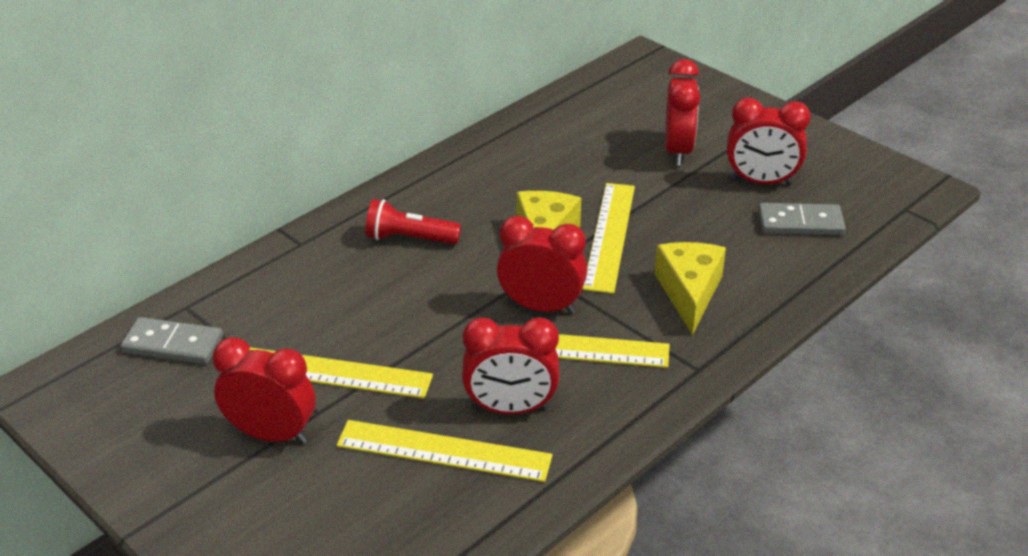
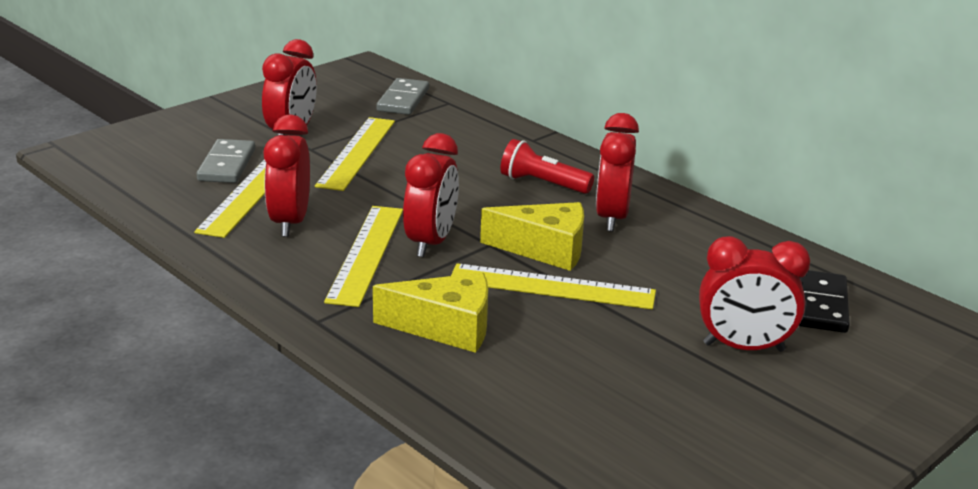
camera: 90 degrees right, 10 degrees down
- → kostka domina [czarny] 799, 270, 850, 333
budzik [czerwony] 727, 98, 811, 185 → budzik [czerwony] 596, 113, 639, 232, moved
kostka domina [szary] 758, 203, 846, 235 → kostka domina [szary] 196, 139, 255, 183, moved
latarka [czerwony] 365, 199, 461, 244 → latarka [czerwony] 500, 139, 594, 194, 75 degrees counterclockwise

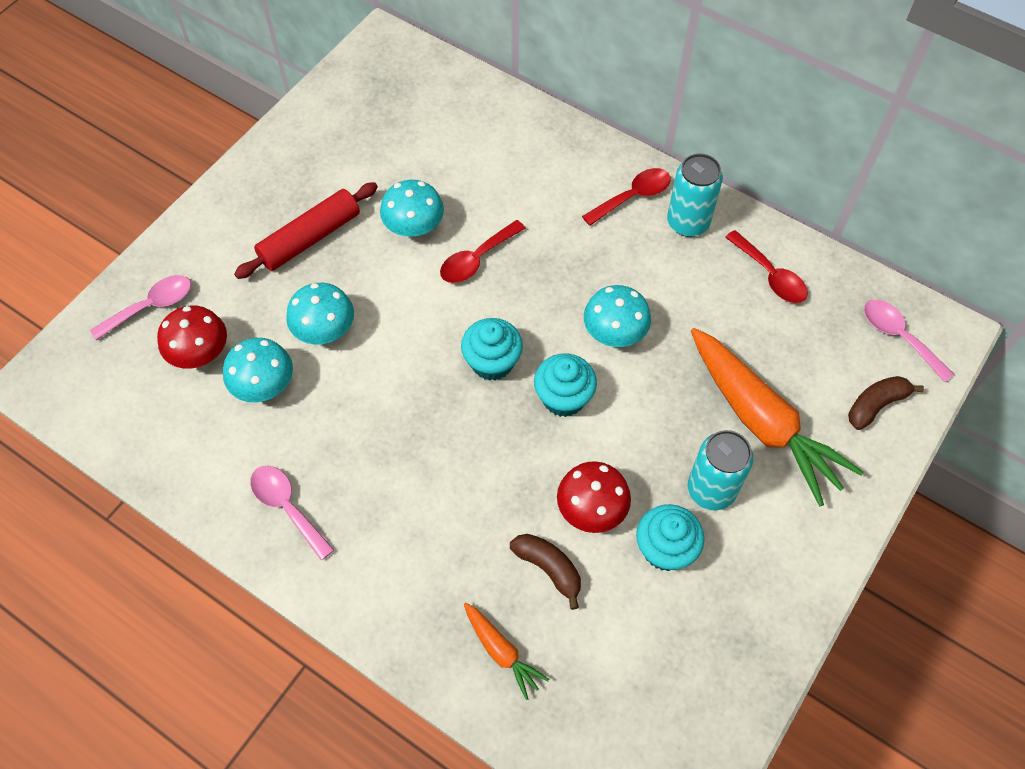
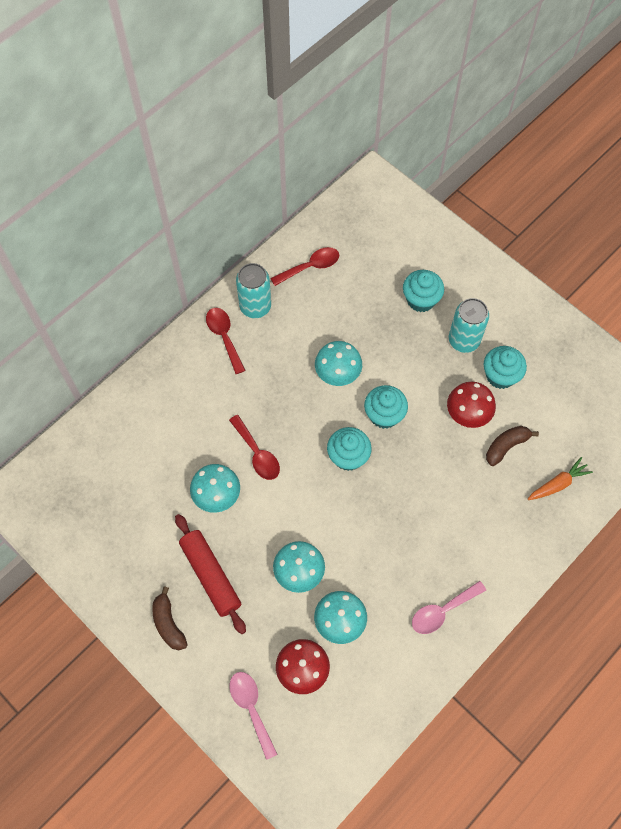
camera: 80 degrees left, 5 degrees up
łyżka [różowy] 864, 300, 954, 383 → -
banan [brązowy] 848, 376, 924, 430 → banan [brązowy] 152, 586, 188, 650, moved
marchewka [pomarańczowy] 691, 328, 864, 506 → muffinka [turkusowy] 403, 270, 444, 312

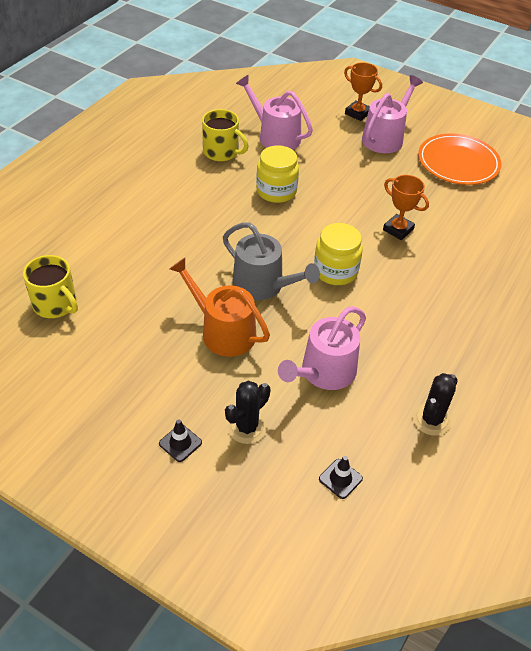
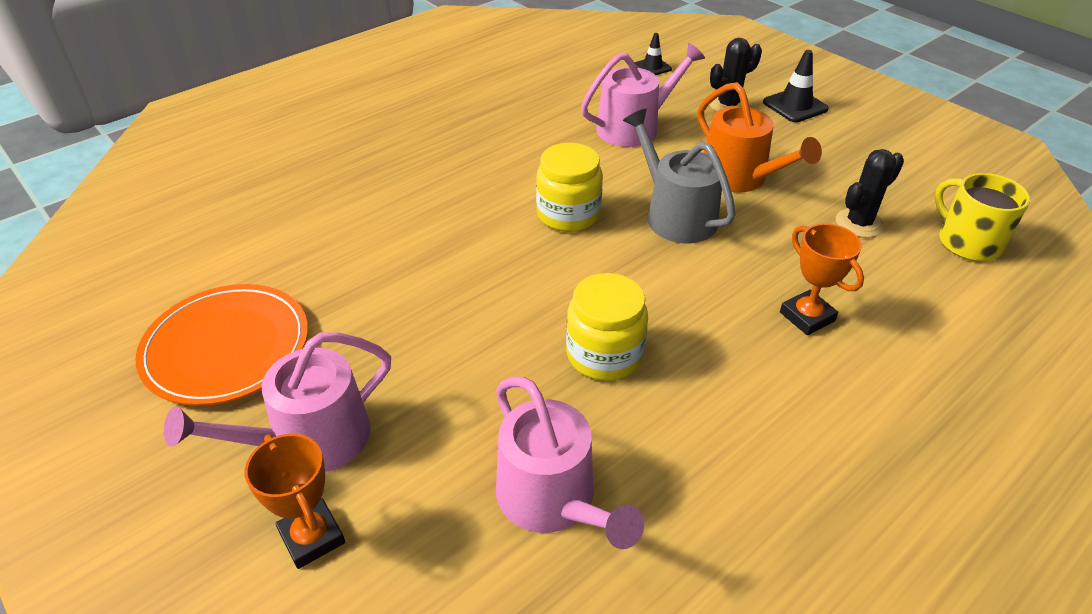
camera: 160 degrees left, 5 degrees down
kubek [żółty] 202, 109, 249, 161 → -
puchar [pomarańczowy] 383, 175, 429, 240 → puchar [pomarańczowy] 780, 223, 864, 335, moved
kaktus [czarny] 413, 373, 458, 436 → kaktus [czarny] 836, 149, 904, 238, moved
pachołek [czarny] 159, 419, 202, 462 → pachołek [czarny] 763, 50, 829, 122, x1.54

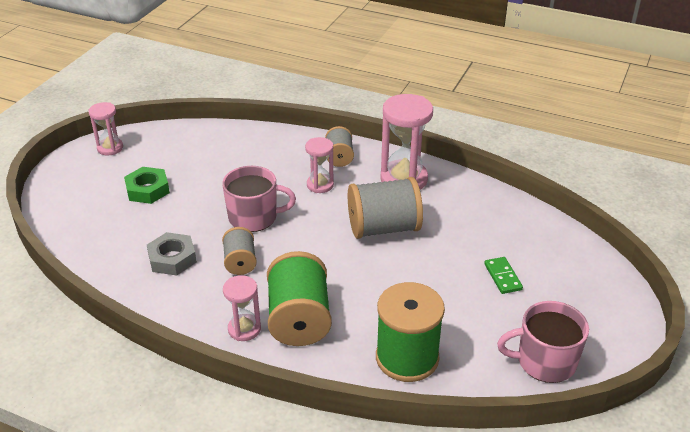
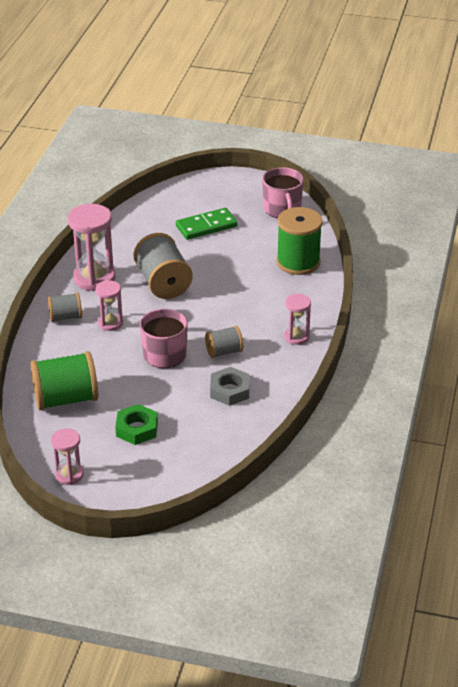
camera: 100 degrees left, 0 degrees up
szpulka [zielony] 267, 251, 332, 346 → szpulka [zielony] 30, 351, 98, 410, moved
kostka domina [zielony] 484, 257, 523, 294 → kostka domina [zielony] 176, 208, 238, 240, x1.68

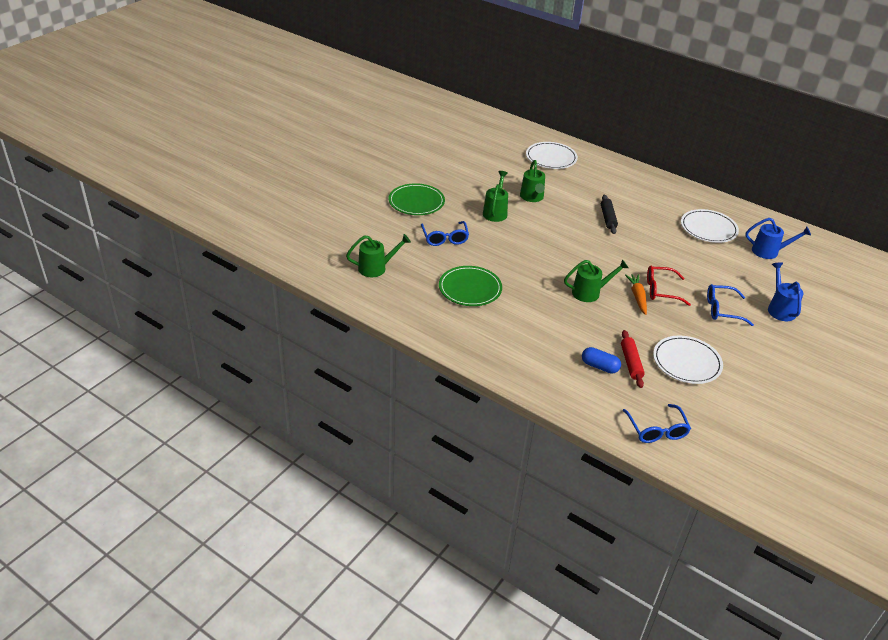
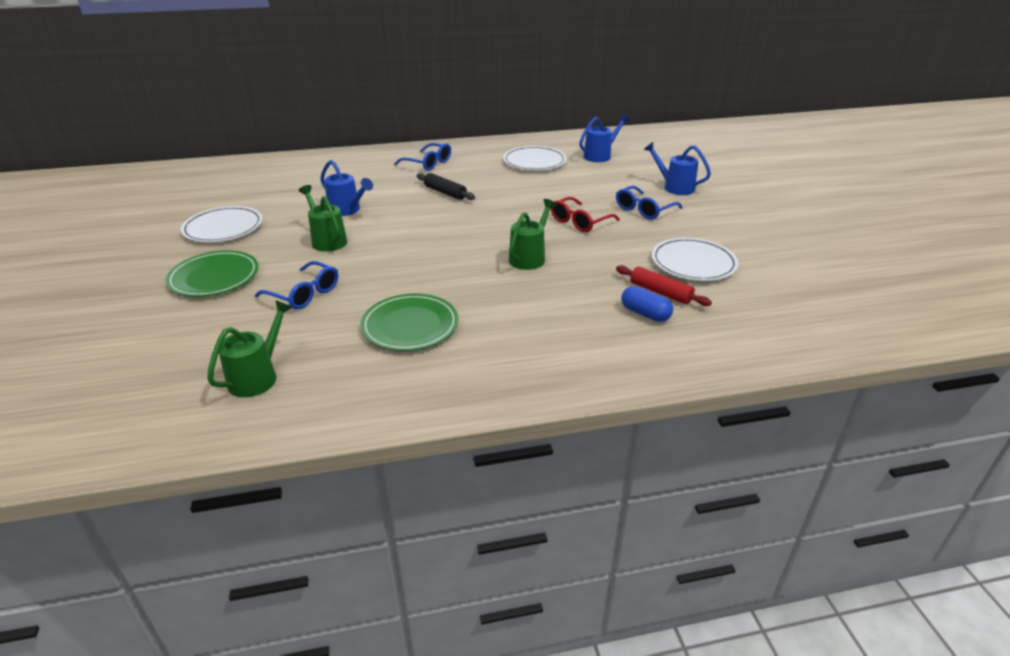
camera: 45 degrees left, 5 degrees down
marchewka [pomarańczowy] 625, 274, 647, 315 → -
talerz [biały] 526, 142, 578, 169 → talerz [biały] 181, 206, 263, 242, moved
okulary [niebieski] 622, 404, 691, 443 → okulary [niebieski] 394, 143, 451, 171, moved
konewka [zielony] 520, 160, 545, 202 → konewka [niebieski] 320, 160, 373, 216
kapsułka [niebieski] 582, 347, 621, 374 → kapsułka [niebieski] 621, 286, 673, 322, 60 degrees clockwise

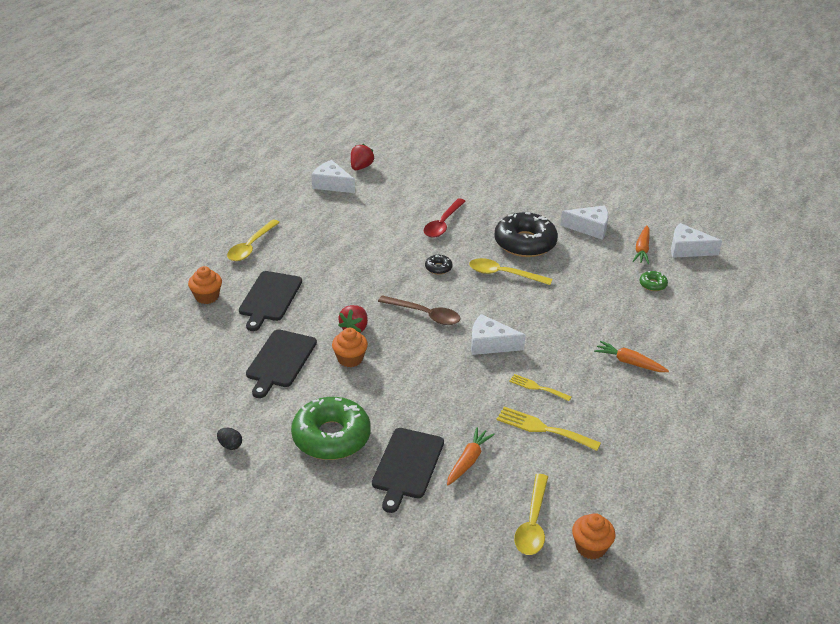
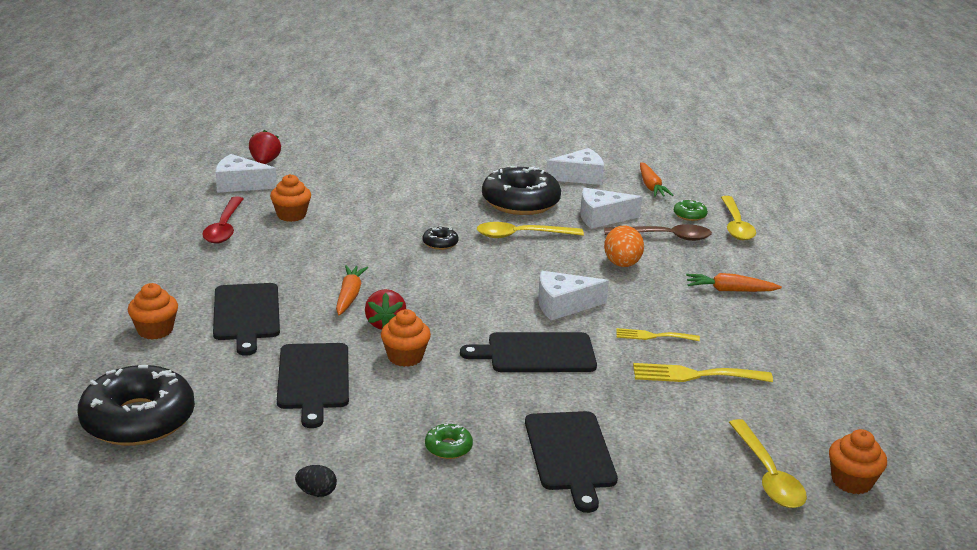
camera: 25 degrees left, 10 degrees down
- → donut [czarny] 78, 365, 195, 446
- → muffinka [pomarańczowy] 270, 174, 311, 222
- → deska do krojenia [czarny] 460, 332, 597, 372
- → jajko [pomarańczowy] 604, 225, 644, 267
łyżka [żółty] 227, 219, 280, 261 → łyżka [żółty] 721, 196, 756, 240, moved
łyżka [brązowy] 378, 295, 461, 325 → łyżka [brązowy] 604, 224, 712, 241, moved
łyżka [czerwony] 424, 198, 466, 238 → łyżka [czerwony] 202, 196, 243, 244, moved
marchewka [pomarańczowy] 447, 427, 495, 485 → marchewka [pomarańczowy] 336, 265, 368, 316, moved
ser [biały] 671, 223, 722, 258 → ser [biały] 580, 188, 642, 229, moved
donut [zielony] 291, 397, 371, 460 → donut [zielony] 425, 424, 473, 459, x0.42

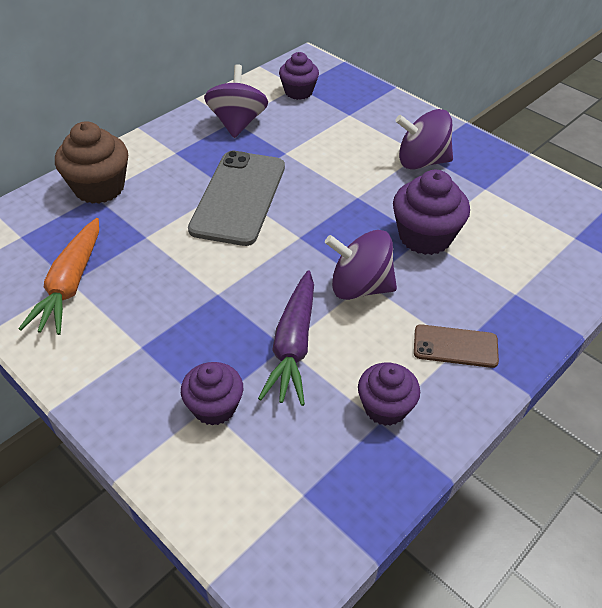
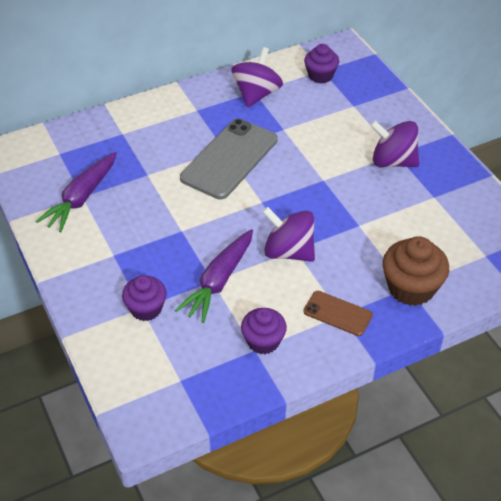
camera: 20 degrees right, 0 degrees up
muffinka [fioletowy] 393, 170, 470, 255 → -
muffinka [brązowy] 55, 121, 128, 204 → muffinka [brązowy] 383, 236, 449, 306, moved
marchewka [pomarańczowy] 19, 218, 99, 335 → marchewka [fioletowy] 36, 152, 117, 232

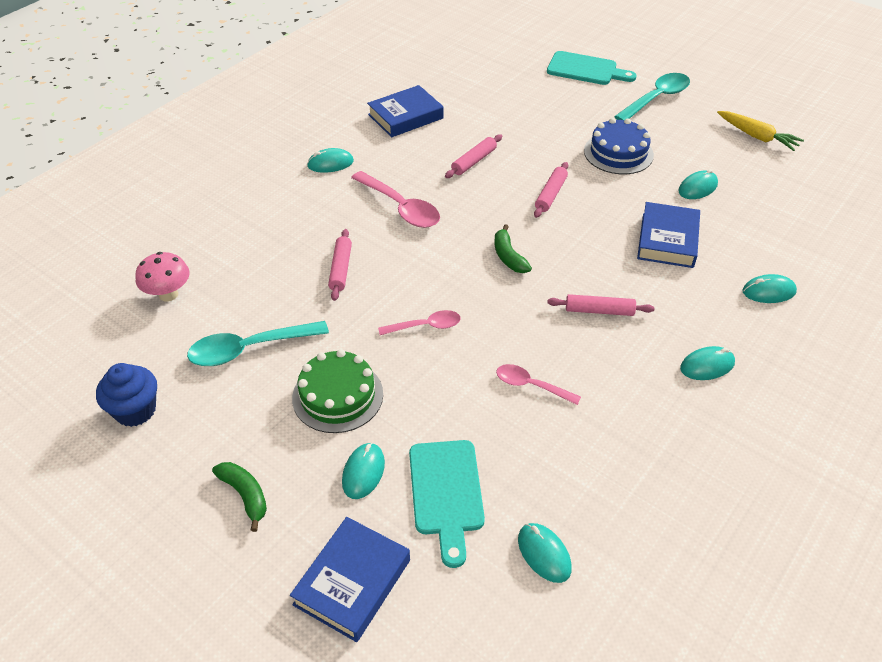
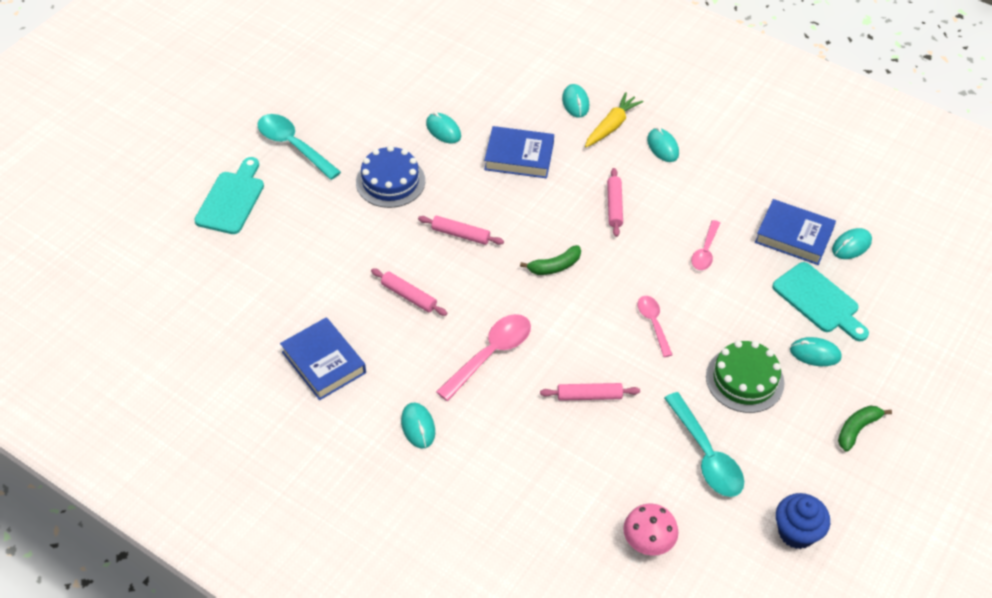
camera: 95 degrees left, 5 degrees up
książka [niebieski] 290, 517, 410, 642 → książka [niebieski] 755, 199, 836, 265, moved
marchewka [żółty] 717, 111, 804, 151 → marchewka [żółty] 585, 92, 643, 147, moved
deska do krojenia [turkusowy] 409, 440, 485, 568 → deska do krojenia [turkusowy] 772, 262, 869, 341, 60 degrees clockwise

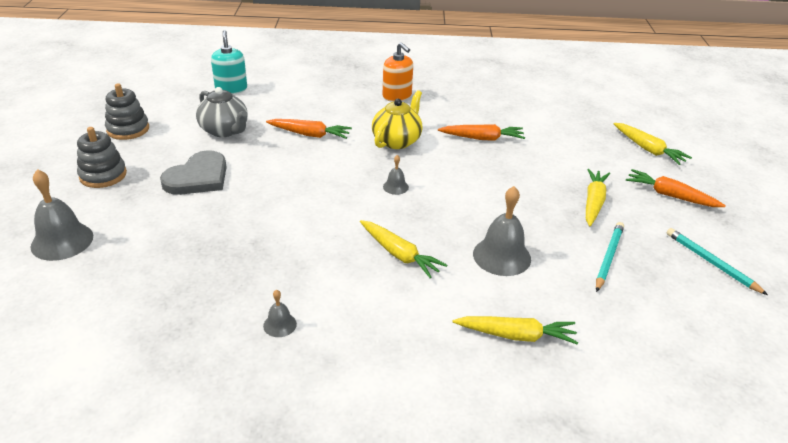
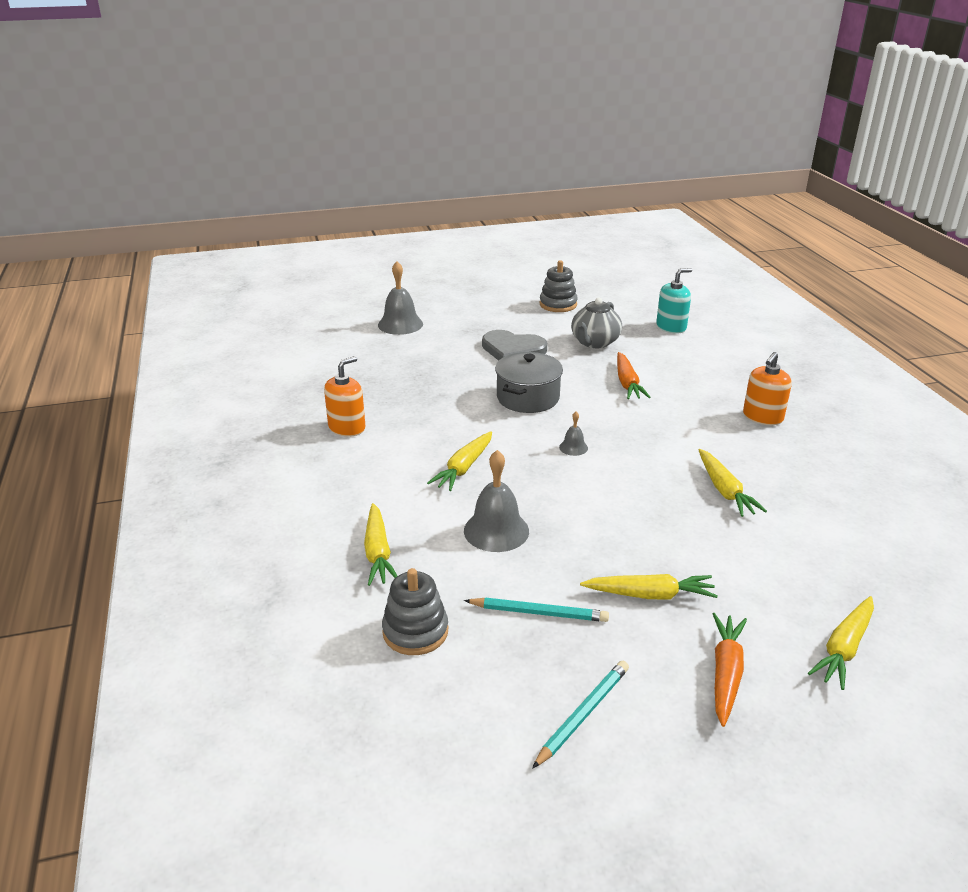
camera: 75 degrees right, 5 degrees down
imbryk [żółty] 372, 90, 422, 149 → -
- → garnek [szary] 495, 352, 563, 413
zabawka nakładanka [szary] 77, 127, 127, 188 → zabawka nakładanka [szary] 382, 568, 448, 655, moved
dzwonek [szary] 263, 290, 297, 337 → dozownik mydła [pomarańczowy] 324, 356, 366, 437
marchewka [pomarańczowy] 438, 124, 525, 141 → marchewka [żółty] 699, 449, 767, 517

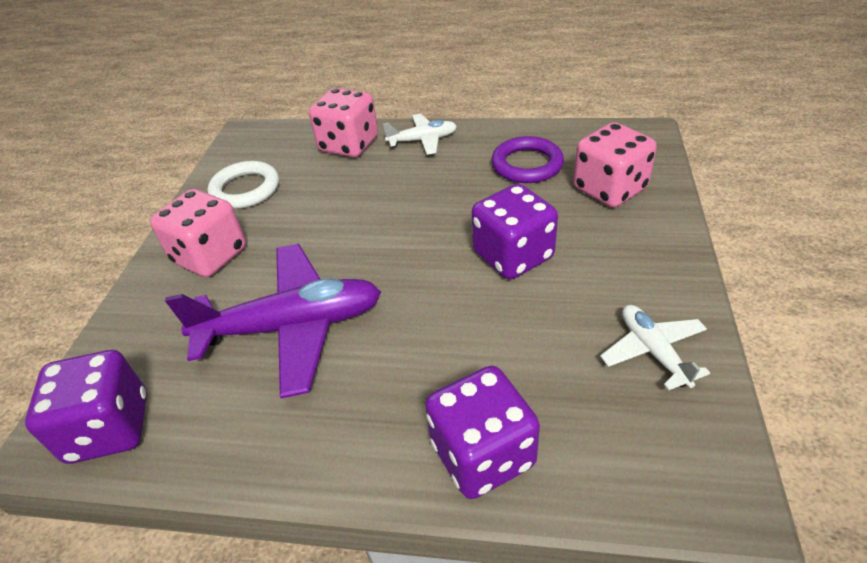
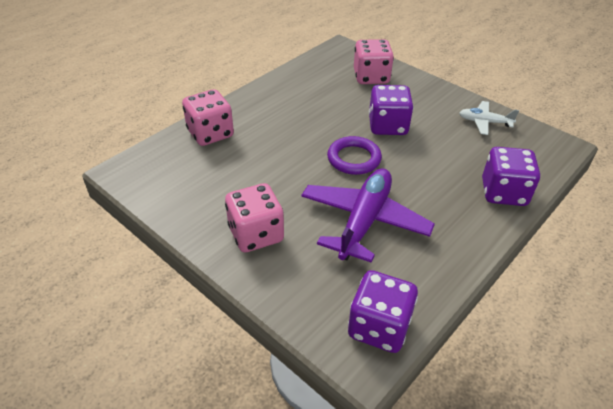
camera: 60 degrees left, 0 degrees up
pierścień [biały] 208, 161, 279, 209 → -
samolot [biały] 383, 114, 457, 155 → -
pierścień [fioletowy] 491, 136, 564, 183 → pierścień [fioletowy] 327, 136, 382, 175, moved

